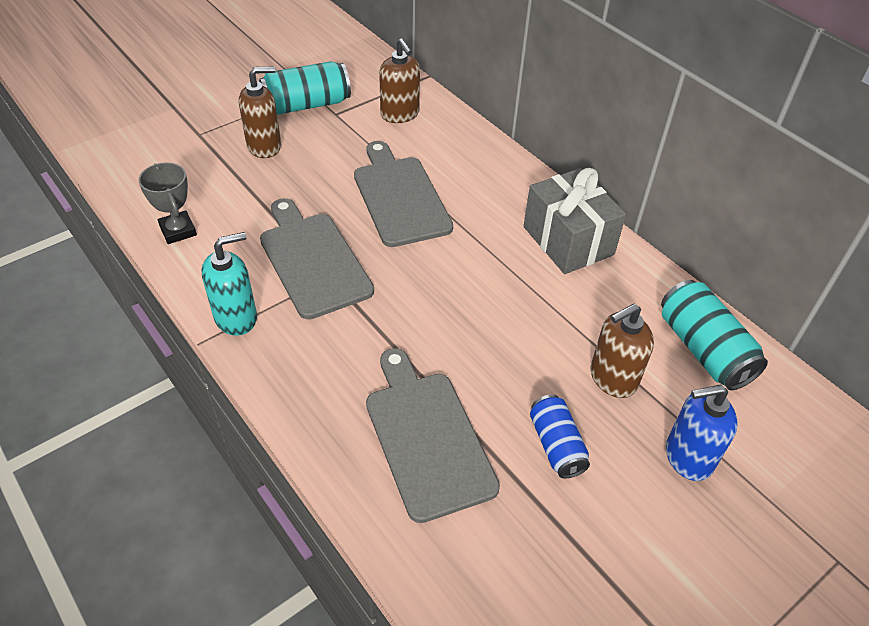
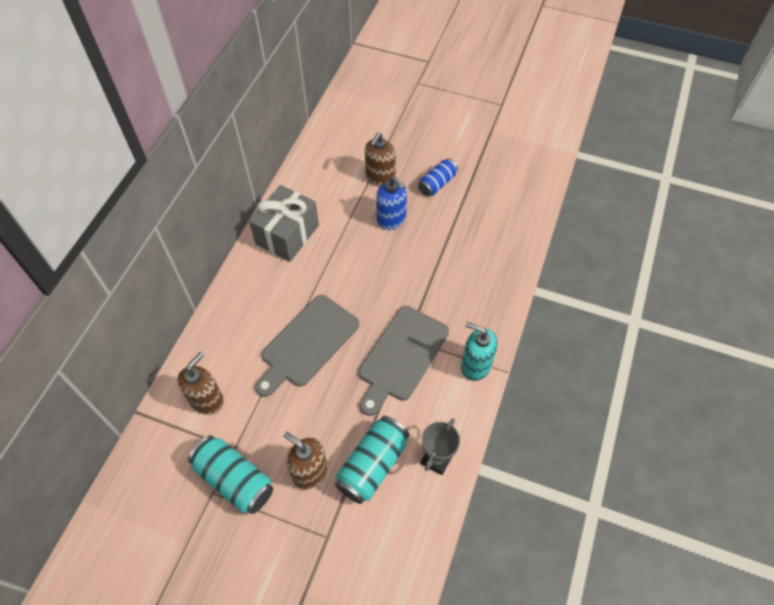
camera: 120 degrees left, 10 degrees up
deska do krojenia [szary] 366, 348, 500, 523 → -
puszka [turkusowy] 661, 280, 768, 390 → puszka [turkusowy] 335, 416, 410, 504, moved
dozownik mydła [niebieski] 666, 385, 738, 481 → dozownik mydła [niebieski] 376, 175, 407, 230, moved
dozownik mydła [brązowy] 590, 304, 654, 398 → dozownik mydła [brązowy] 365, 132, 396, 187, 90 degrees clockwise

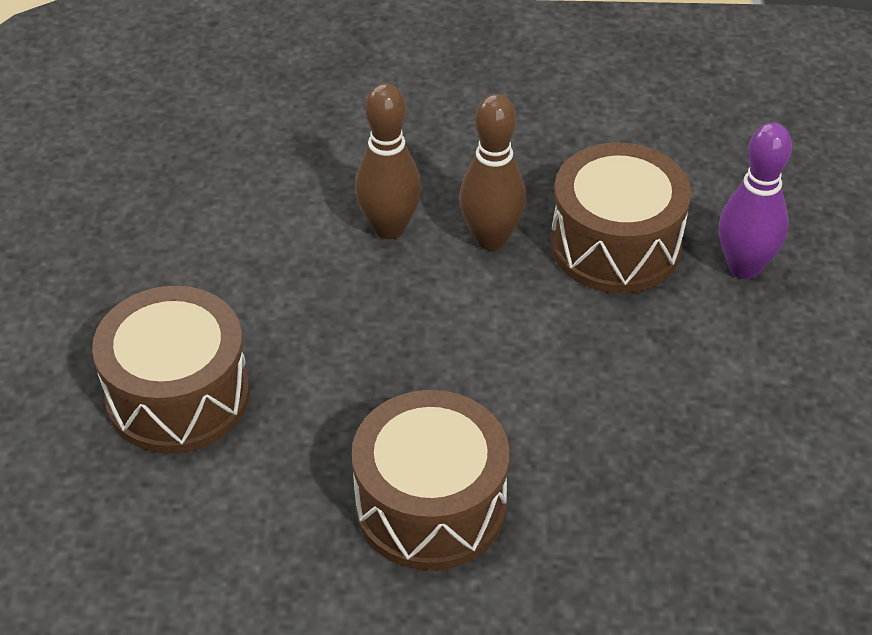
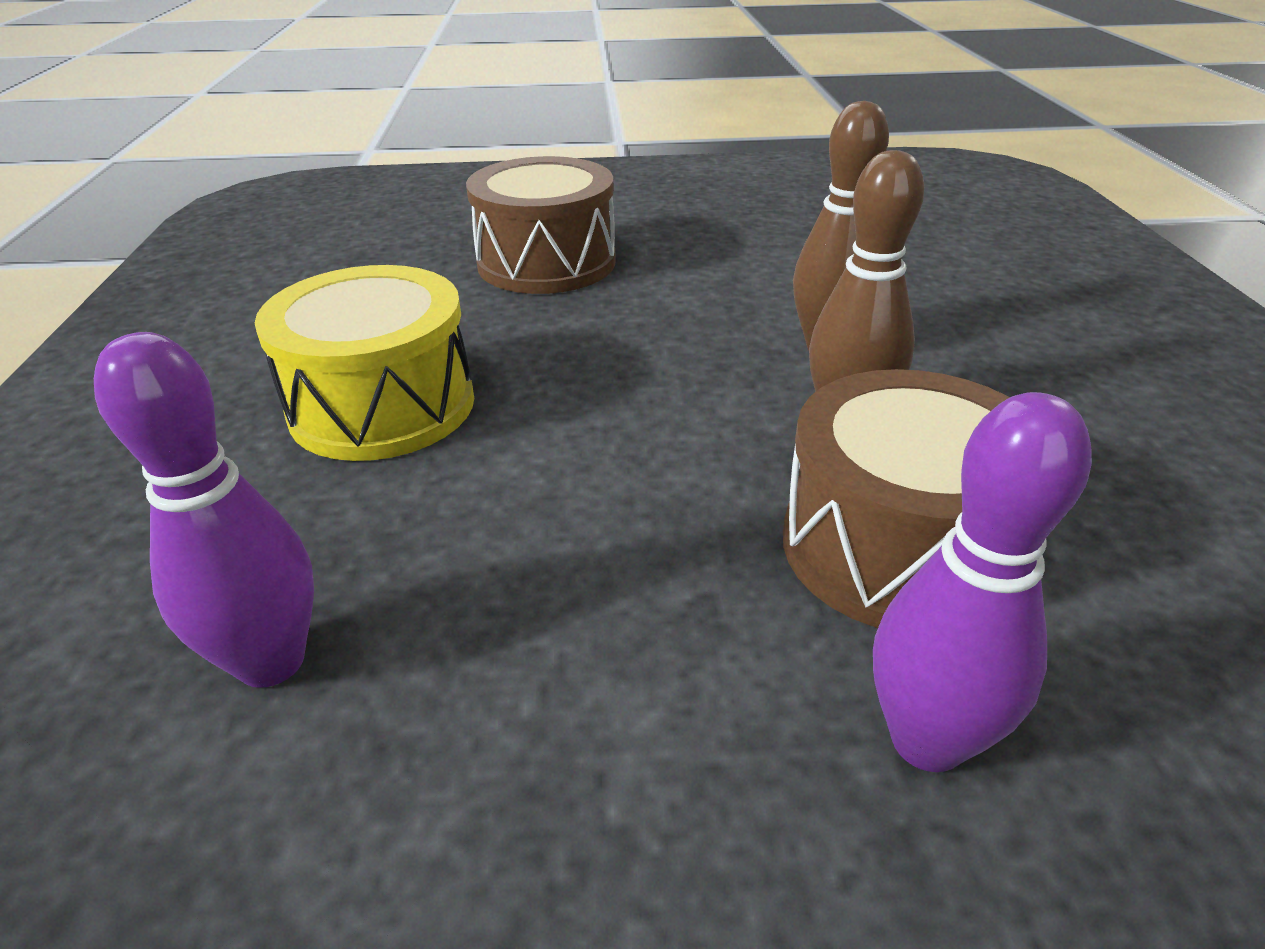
camera: 85 degrees right, 10 degrees down
- → kręgiel [fioletowy] 94, 332, 314, 688
bęben [brązowy] 352, 390, 509, 570 → bęben [żółty] 255, 265, 474, 461

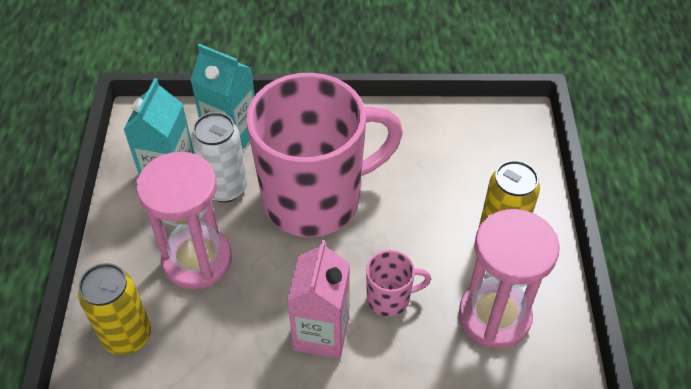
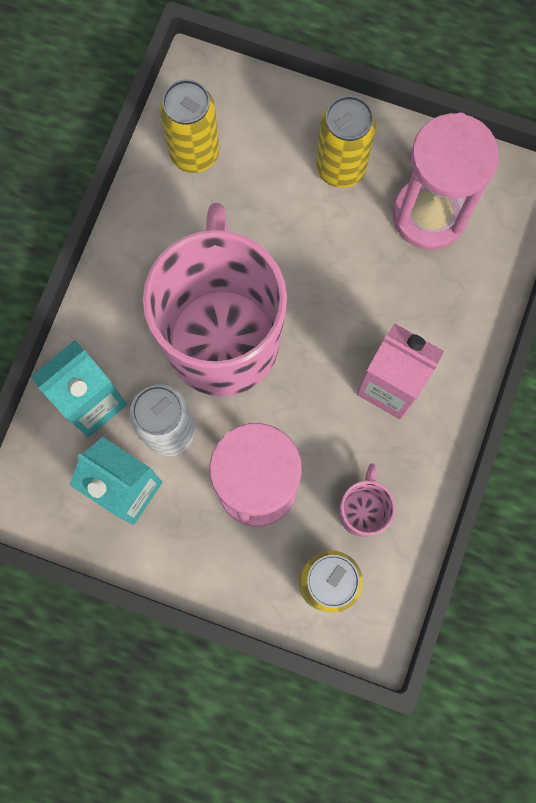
camera: 70 degrees left, 25 degrees up
- → puszka [żółty] 160, 79, 219, 173
kubek [różowy] 366, 250, 431, 317 → kubek [różowy] 339, 463, 396, 537, moved

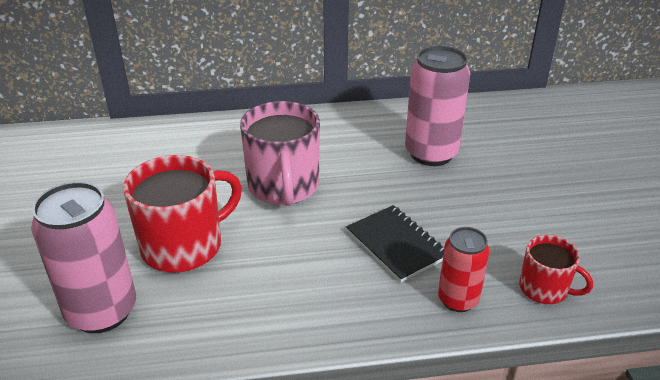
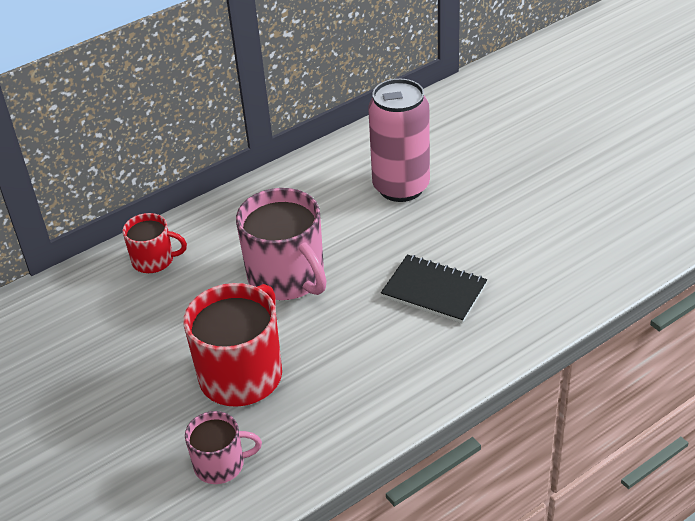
camera: 25 degrees left, 5 degrees up
puszka [czerwony] 438, 227, 490, 312 → -
kubek [czerwony] 519, 235, 593, 304 → kubek [czerwony] 123, 213, 187, 273, moved
puszka [różowy] 31, 182, 136, 333 → kubek [różowy] 185, 411, 262, 484

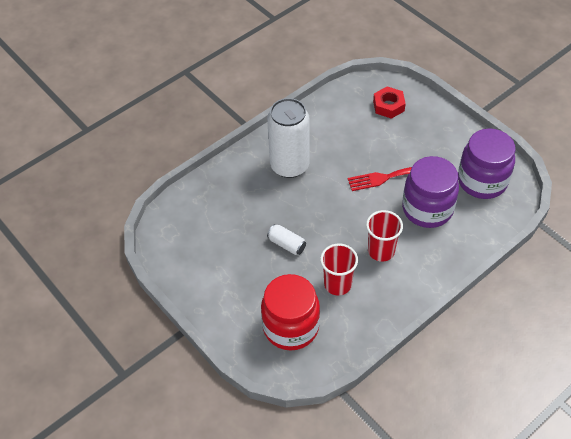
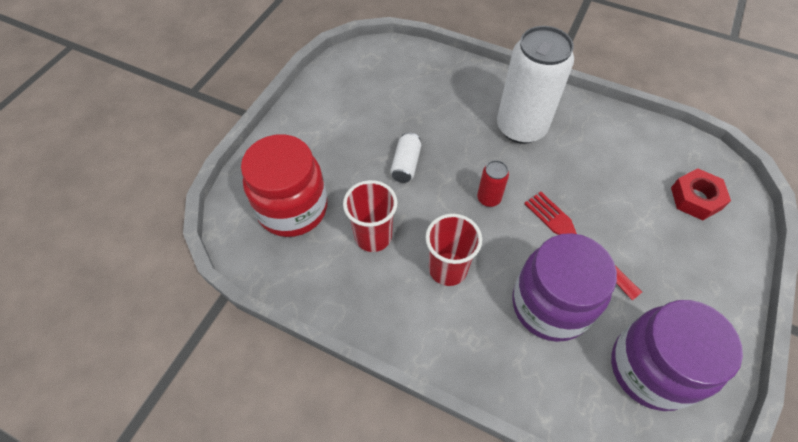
camera: 65 degrees right, 5 degrees up
- → puszka [czerwony] 477, 160, 509, 207

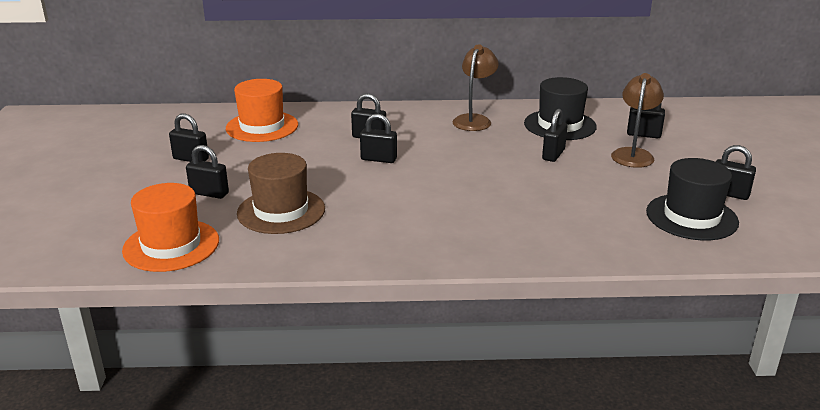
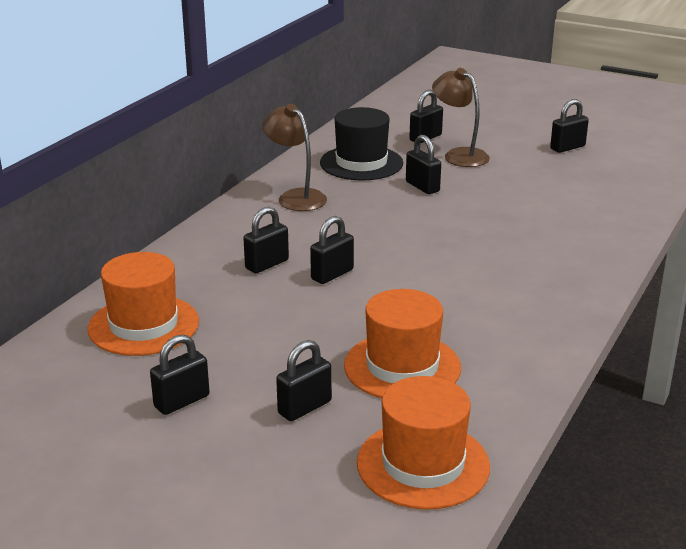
camera: 60 degrees left, 0 degrees up
kapelusz [czarny] 646, 158, 739, 240 → -
kapelusz [brązowy] 237, 153, 325, 234 → kapelusz [pomarańczowy] 344, 289, 461, 398

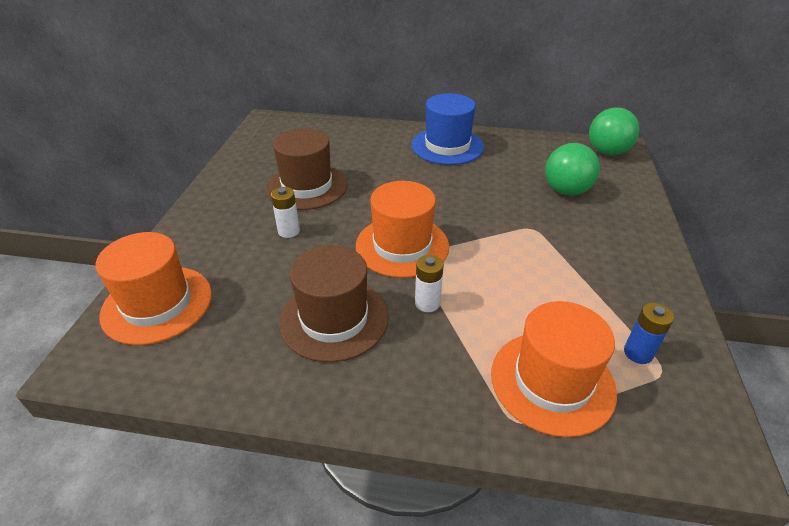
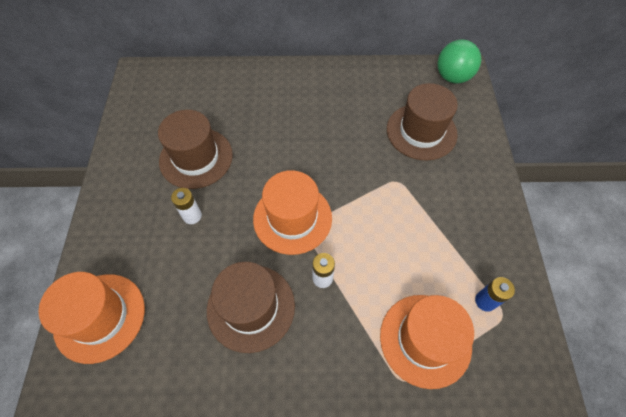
camera: 10 degrees left, 20 degrees up
kapelusz [niebieski] 412, 93, 484, 165 → -
piłka [zielony] 545, 143, 600, 196 → kapelusz [brązowy] 387, 83, 458, 161

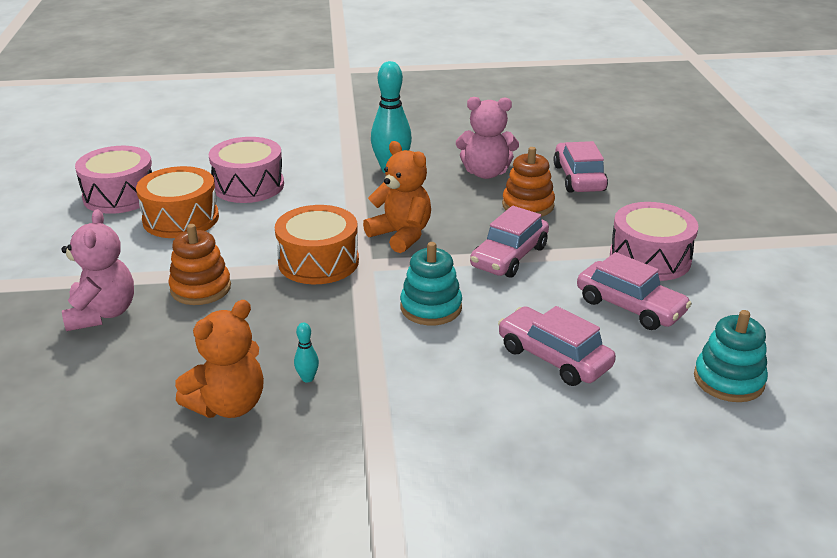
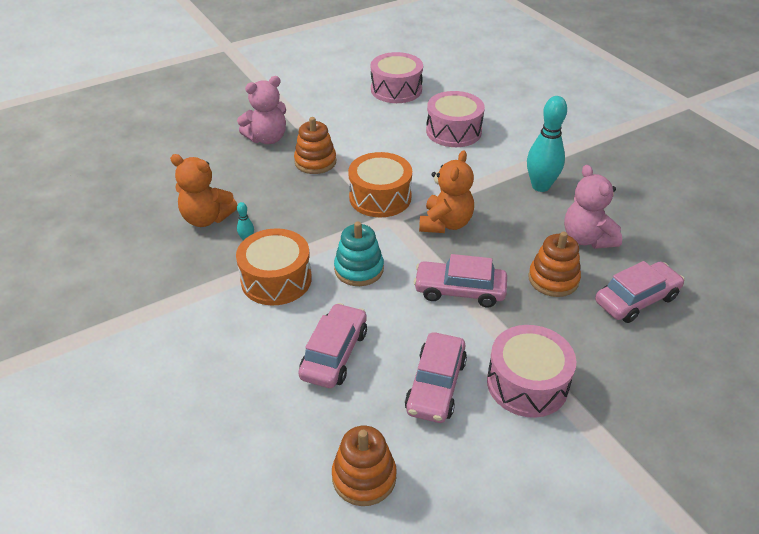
camera: 65 degrees right, 10 degrees up
bęben [pomarańczowy] 136, 166, 219, 238 → bęben [pomarańczowy] 236, 228, 312, 306, moved
zabawka nakładanka [turkusowy] 694, 310, 768, 402 → zabawka nakładanka [pomarańczowy] 332, 426, 396, 506

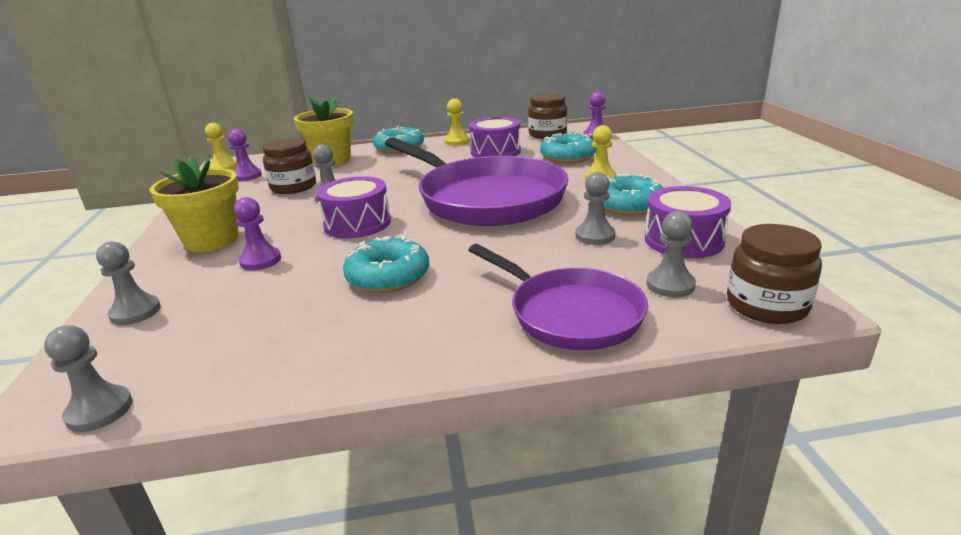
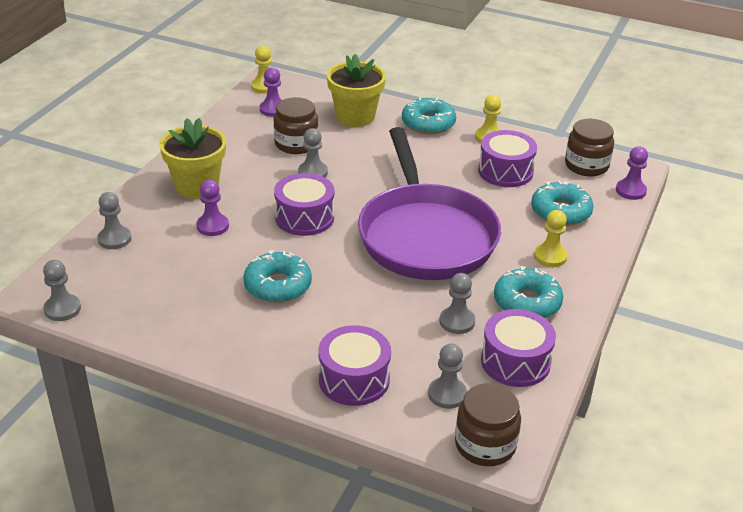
camera: 30 degrees right, 10 degrees up
patelnia [fioletowy] 469, 244, 648, 350 → bęben [fioletowy] 319, 325, 391, 406

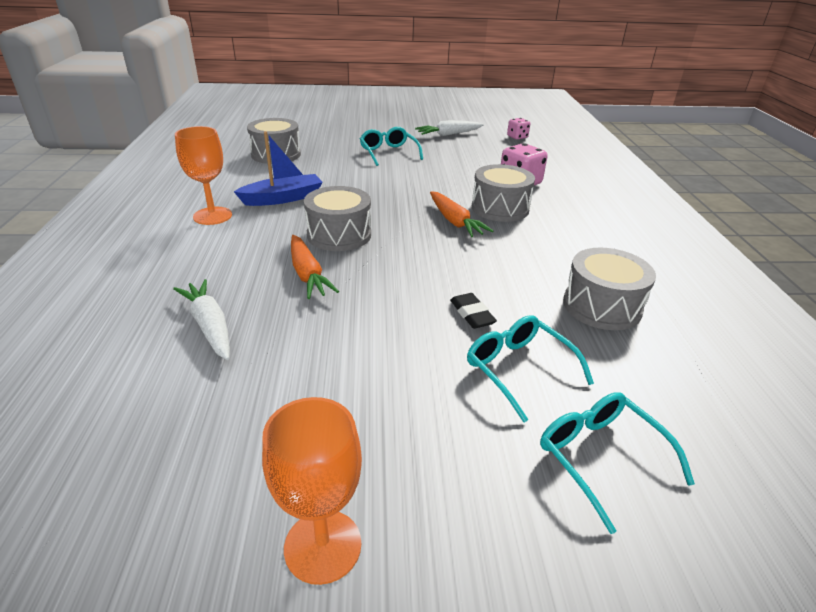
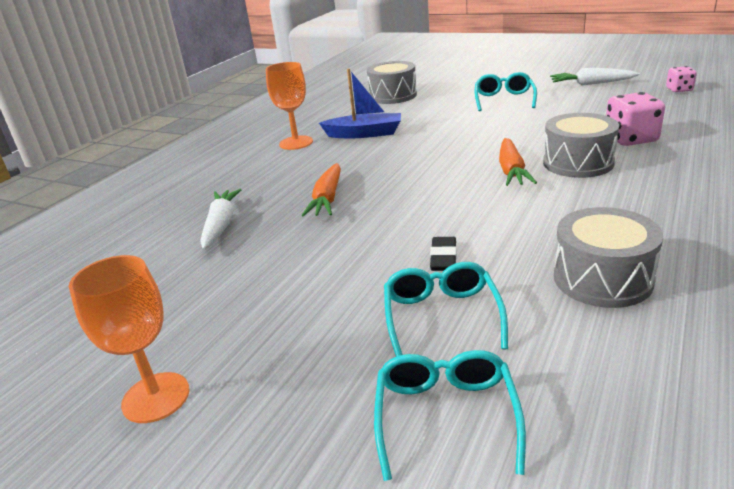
camera: 35 degrees right, 5 degrees down
bęben [szary] 304, 186, 371, 251 → -

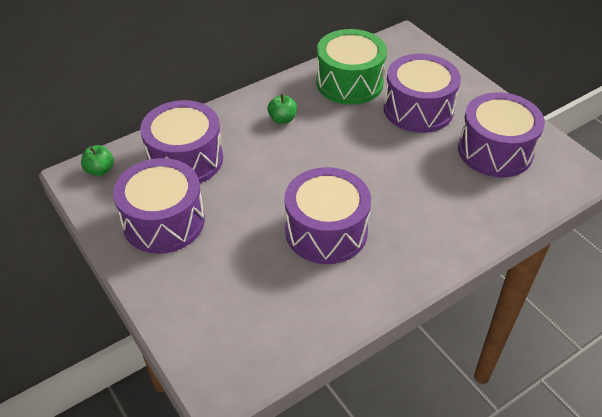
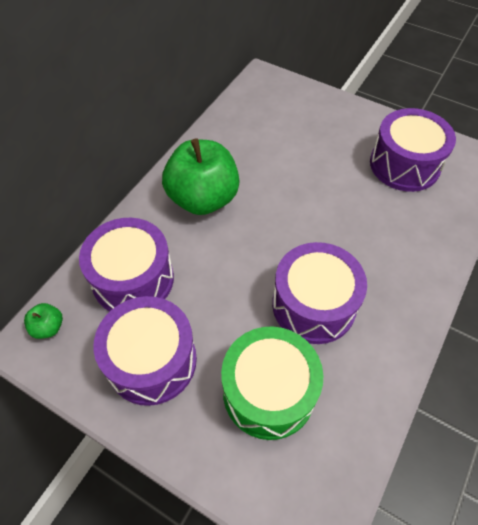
camera: 25 degrees left, 10 degrees up
bęben [fioletowy] 383, 54, 461, 133 → -
bęben [zielony] 316, 29, 387, 105 → bęben [zielony] 221, 326, 323, 440, moved
jabłko [zielony] 268, 94, 297, 124 → jabłko [zielony] 162, 139, 240, 215, x2.43

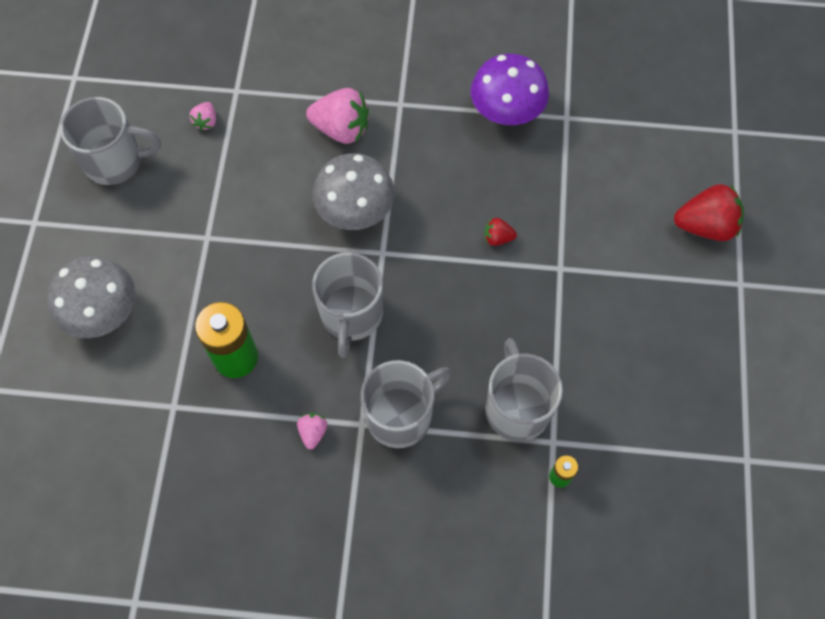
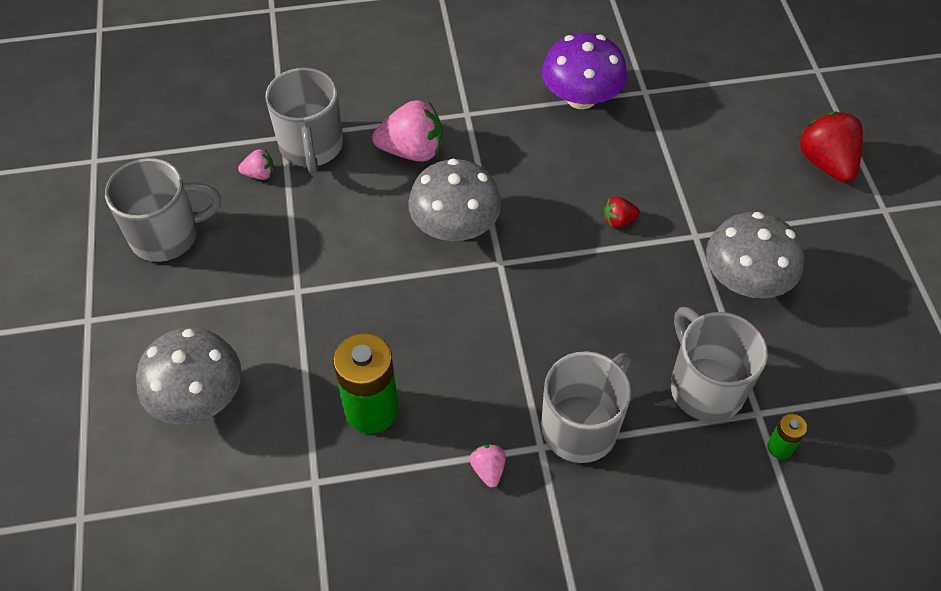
camera: 15 degrees left, 10 degrees down
- → grzyb [szary] 706, 212, 804, 299
kubek [szary] 312, 252, 383, 358 → kubek [szary] 265, 68, 343, 173, moved
truskawka [różowy] 190, 102, 216, 131 → truskawka [różowy] 238, 149, 274, 180, 90 degrees counterclockwise
truskawka [czerwony] 674, 184, 744, 241 → truskawka [czerwony] 799, 112, 863, 183, 90 degrees counterclockwise

